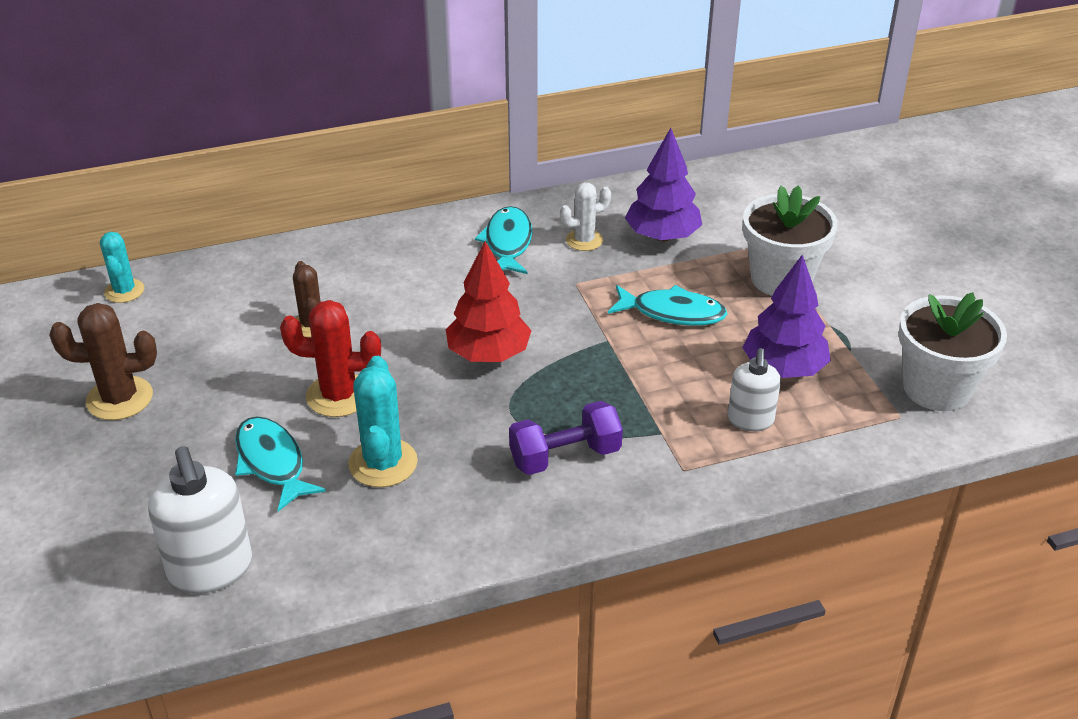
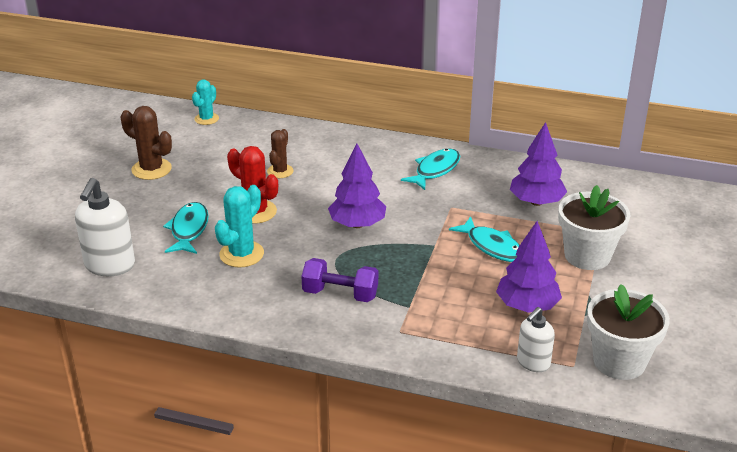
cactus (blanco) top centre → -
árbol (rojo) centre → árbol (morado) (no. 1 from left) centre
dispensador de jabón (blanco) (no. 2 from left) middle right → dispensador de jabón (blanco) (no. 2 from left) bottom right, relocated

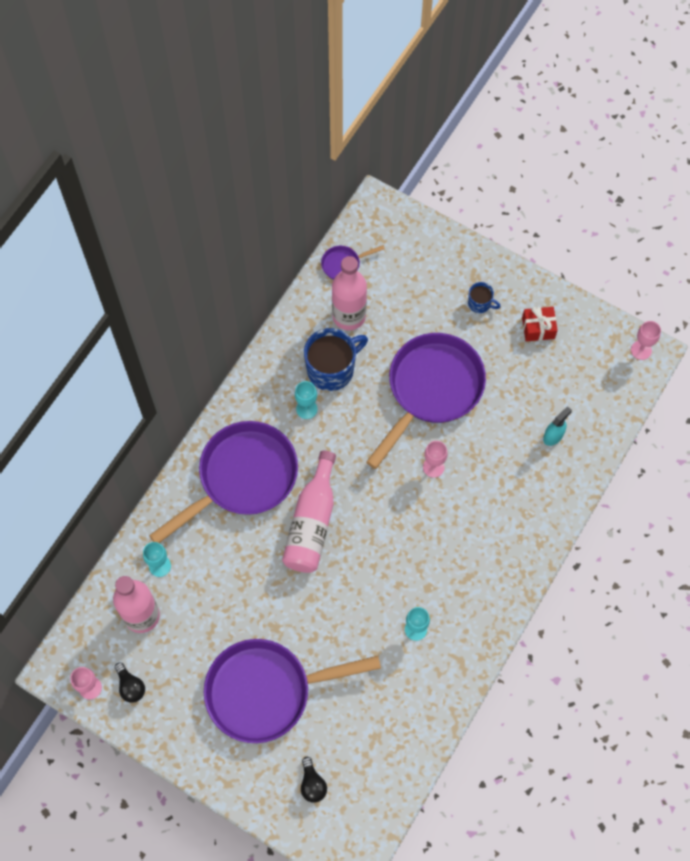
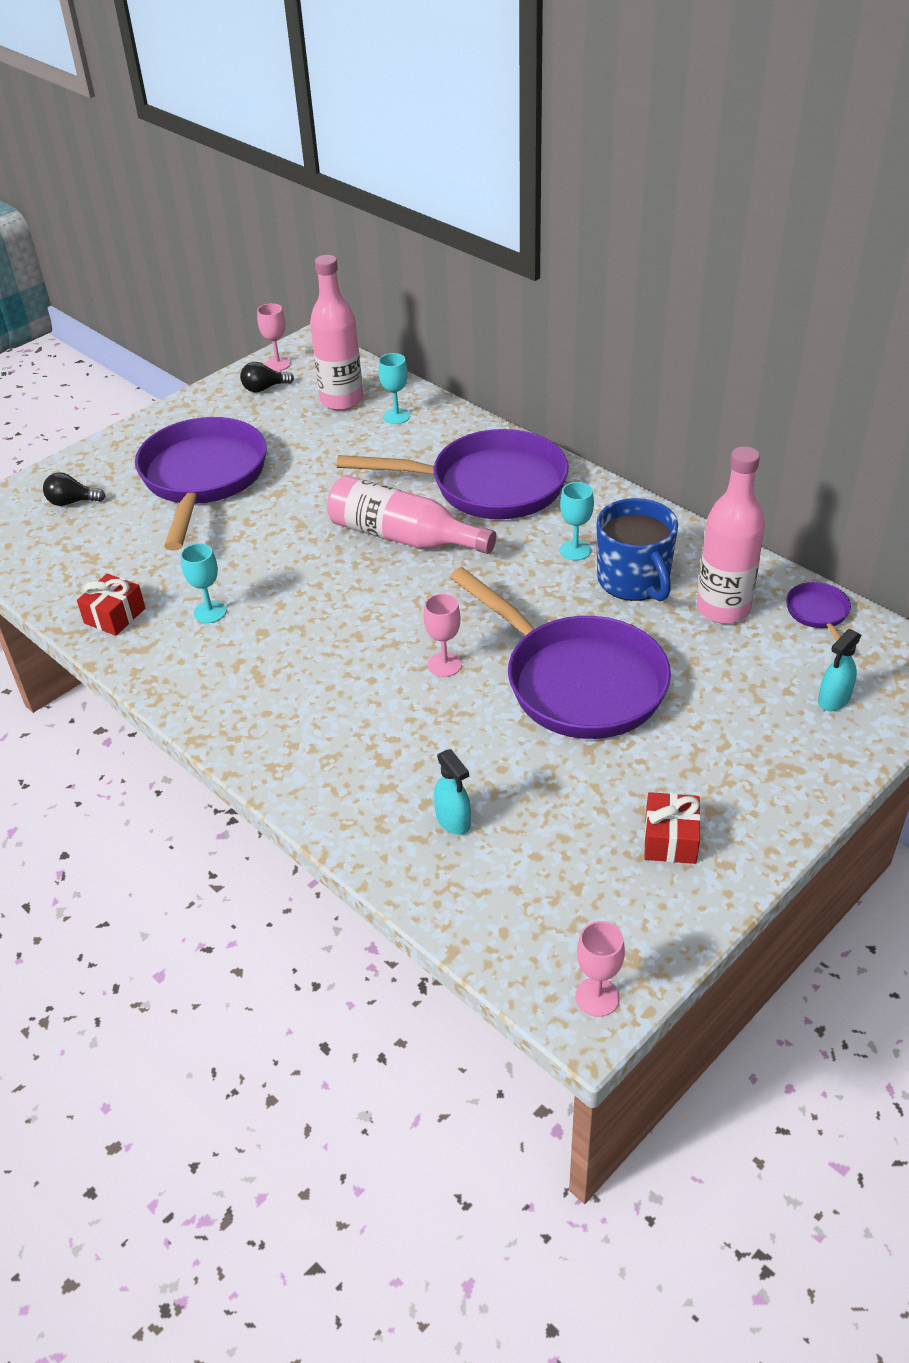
taza (azul) (no. 2 from left) middle right → -
sartén (morado) (no. 1 from left in the first image) middle left → sartén (morado) (no. 2 from left) centre, 60 degrees counterclockwise
- → regalo (rojo) (no. 1 from left) middle left
- → pulverizador (turquesa) (no. 2 from left) middle right

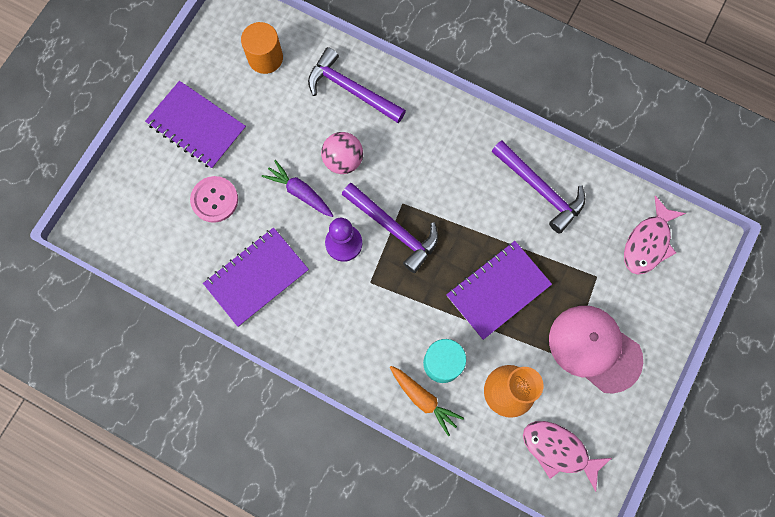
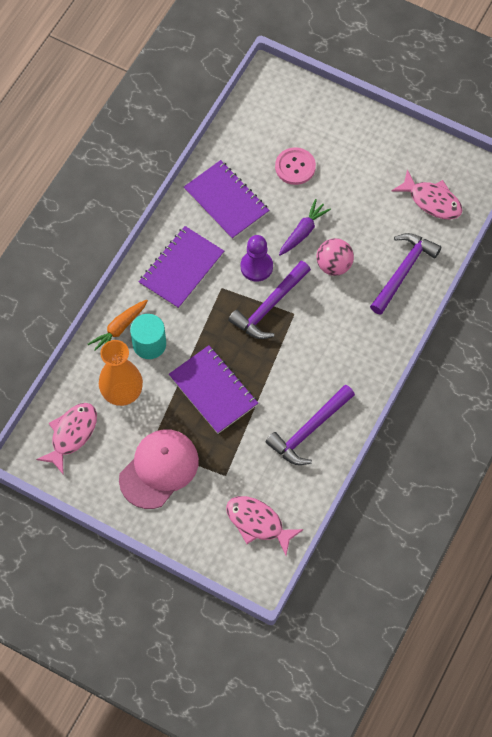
cilindro (naranja) top centre → pez (rosa) (no. 3 from left) top right
cuaderno (morado) (no. 1 from left) top left → cuaderno (morado) (no. 1 from left) centre, relocated

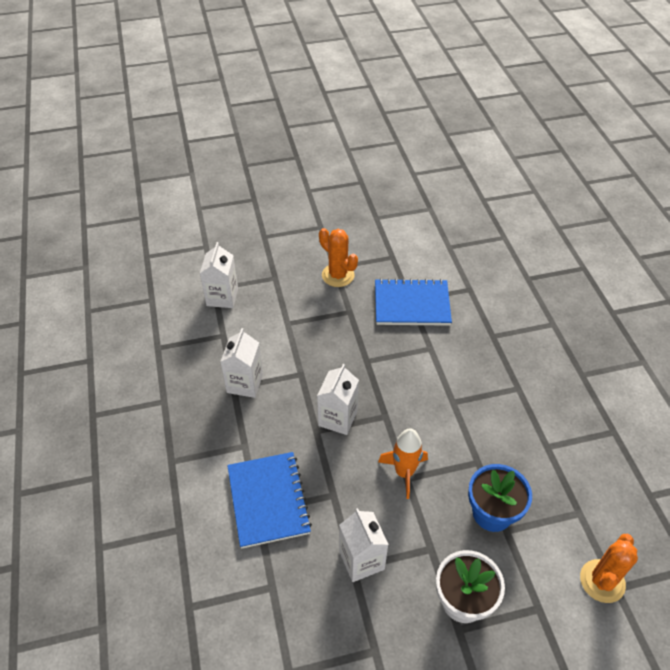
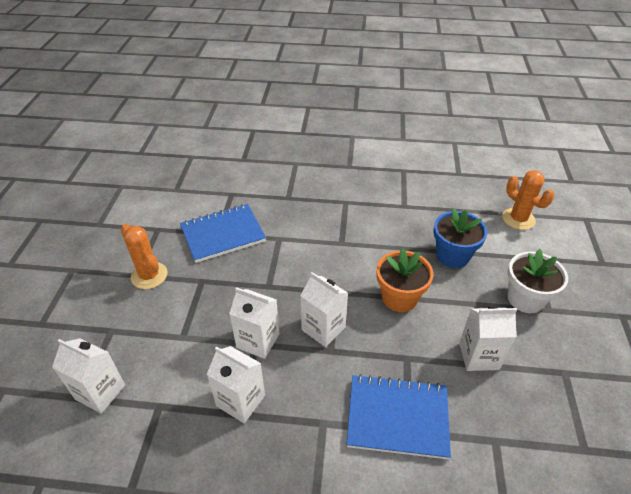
cactus (naranja) (no. 1 from left) centre → cactus (naranja) (no. 1 from left) middle left, 75 degrees clockwise
cuaderno (azul) (no. 2 from left in the first image) centre → cuaderno (azul) (no. 1 from left) centre, 45 degrees clockwise
cohete (naranja) bottom centre → maceta (naranja) centre
- → cartón de leche (blanco) (no. 3 from left) centre

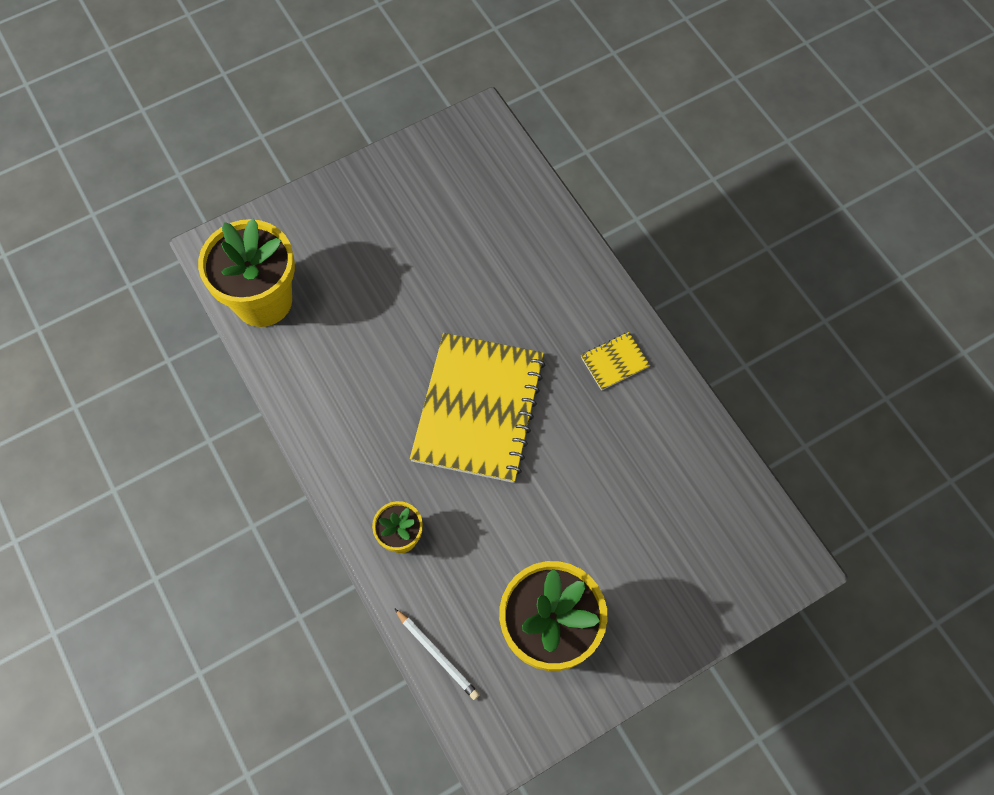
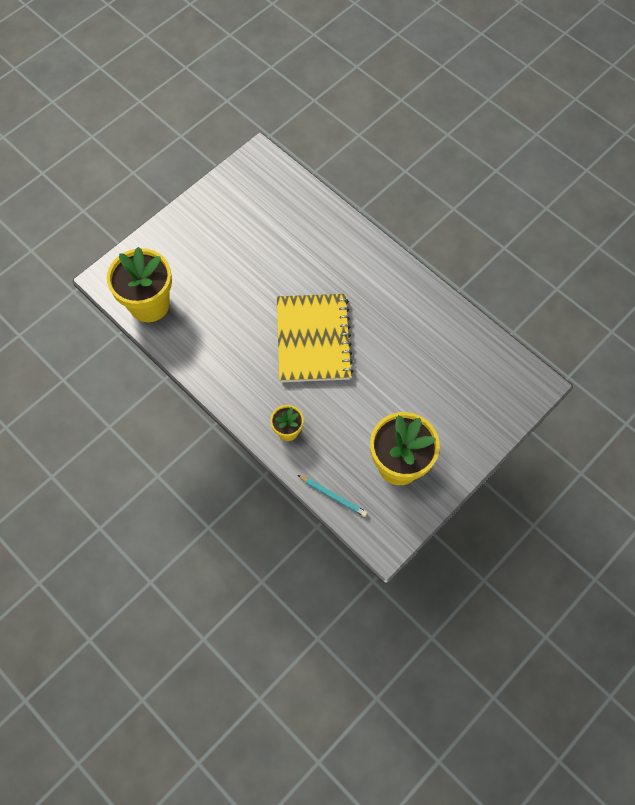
cuaderno (amarillo) (no. 2 from left) centre → -
lápiz (blanco) bottom centre → lápiz (turquesa) centre

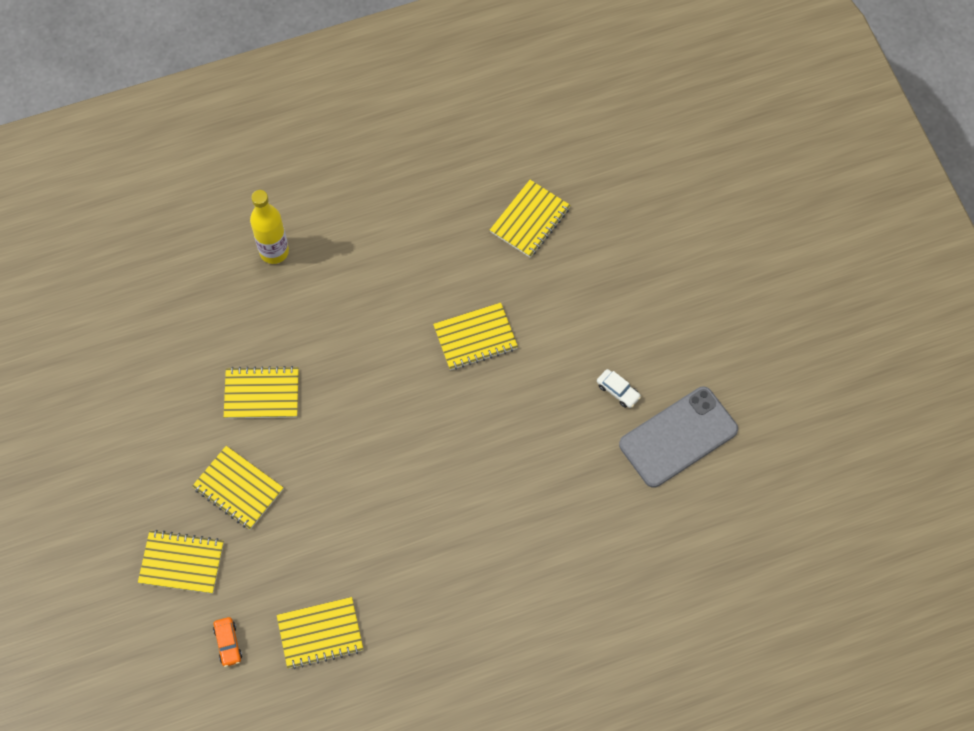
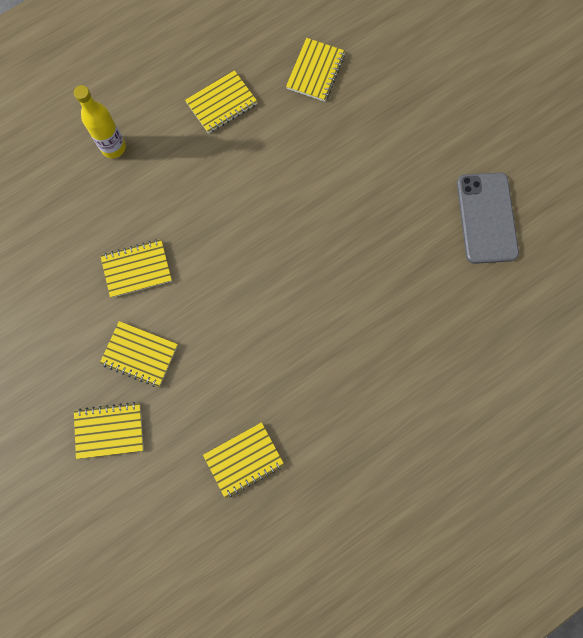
cuaderno (amarillo) (no. 5 from left in the first image) centre → cuaderno (amarillo) (no. 4 from left) top centre, relocated
coche (blanco) centre → -
móvil (gris) middle right, 45 degrees counterclockwise
coche (naranja) bottom left → -

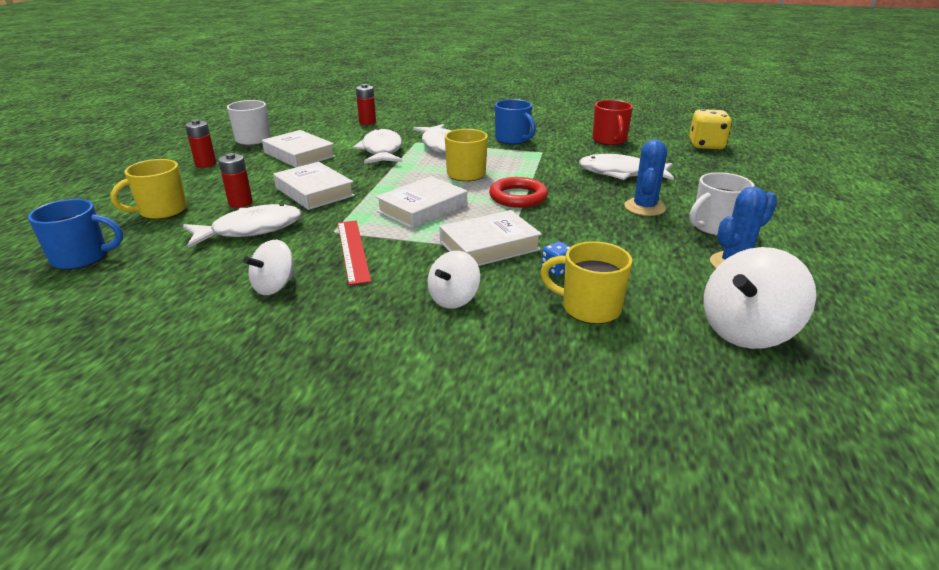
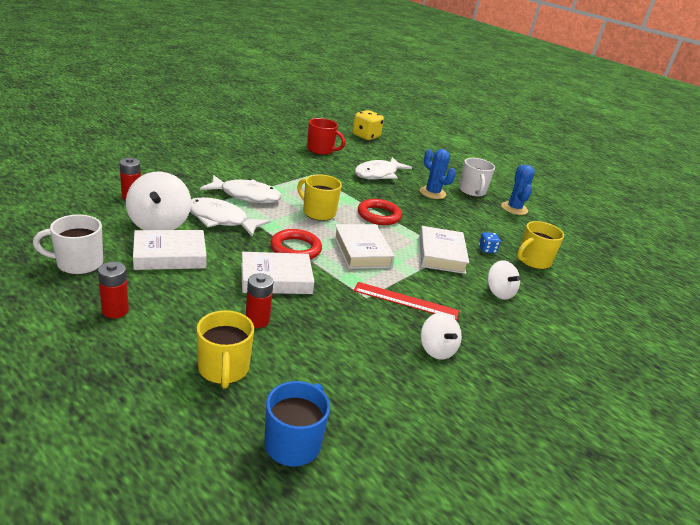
taza (azul) (no. 2 from left) top centre → -
pez (blanco) (no. 1 from left) middle left → -
peonza (blanco) (no. 3 from left in the first image) middle right → peonza (blanco) (no. 1 from left) middle left, relocated
- → anillo (rojo) (no. 1 from left) centre

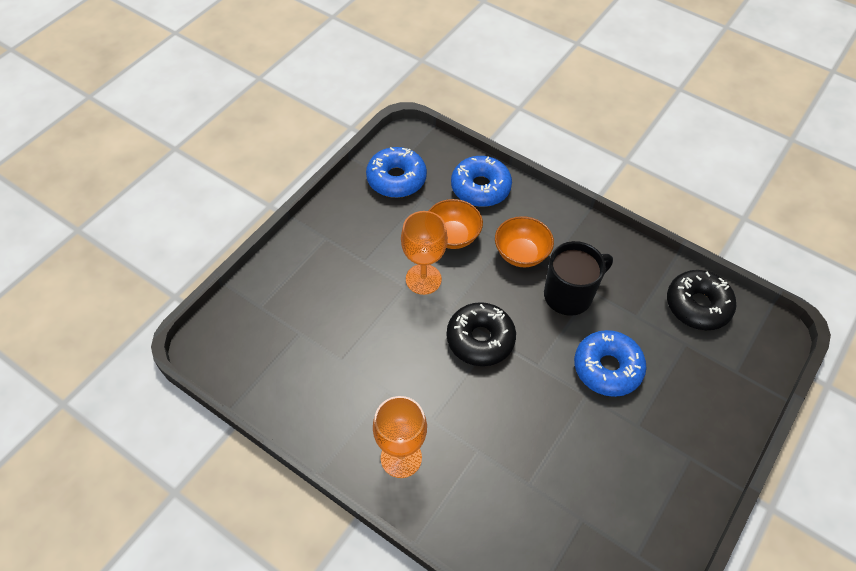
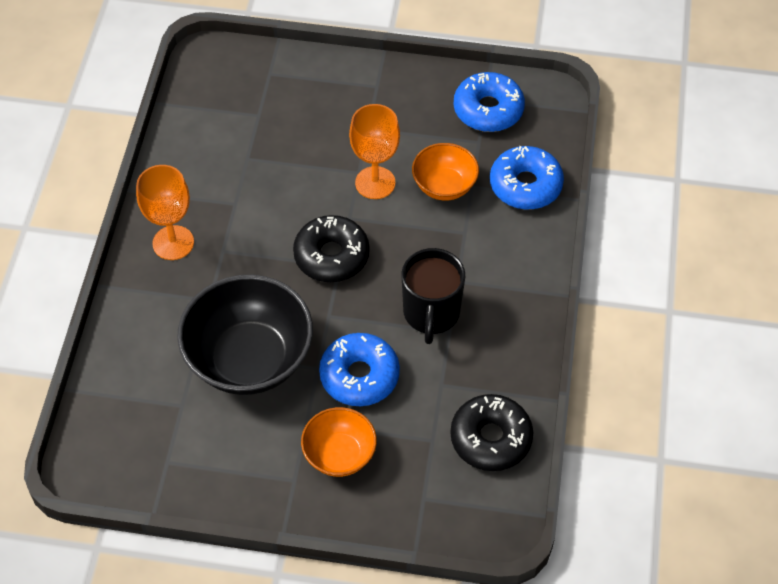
cuenco (naranja) (no. 2 from left in the first image) centre → cuenco (naranja) (no. 1 from left) bottom centre, relocated
taza (negro) middle right → taza (negro) centre, 60 degrees clockwise
- → cuenco (negro) middle left

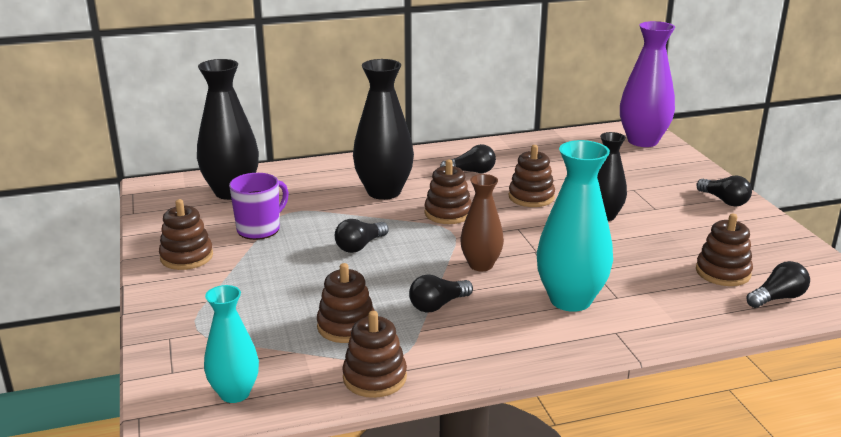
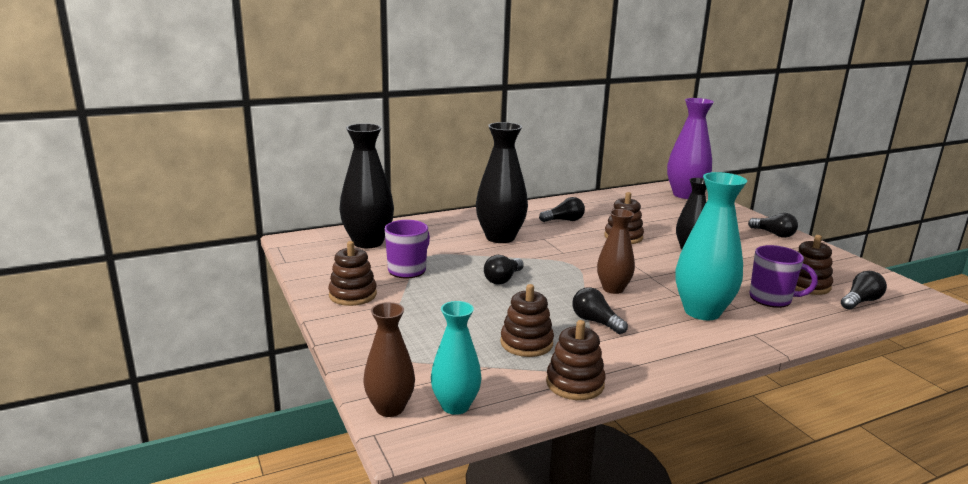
juguete apilable (marrón) (no. 4 from left) centre → -
bombilla (negro) (no. 2 from left in the first image) bottom centre → bombilla (negro) (no. 3 from left) centre, 90 degrees clockwise
- → taza (morado) (no. 2 from left) middle right
- → florero (marrón) (no. 1 from left) bottom centre

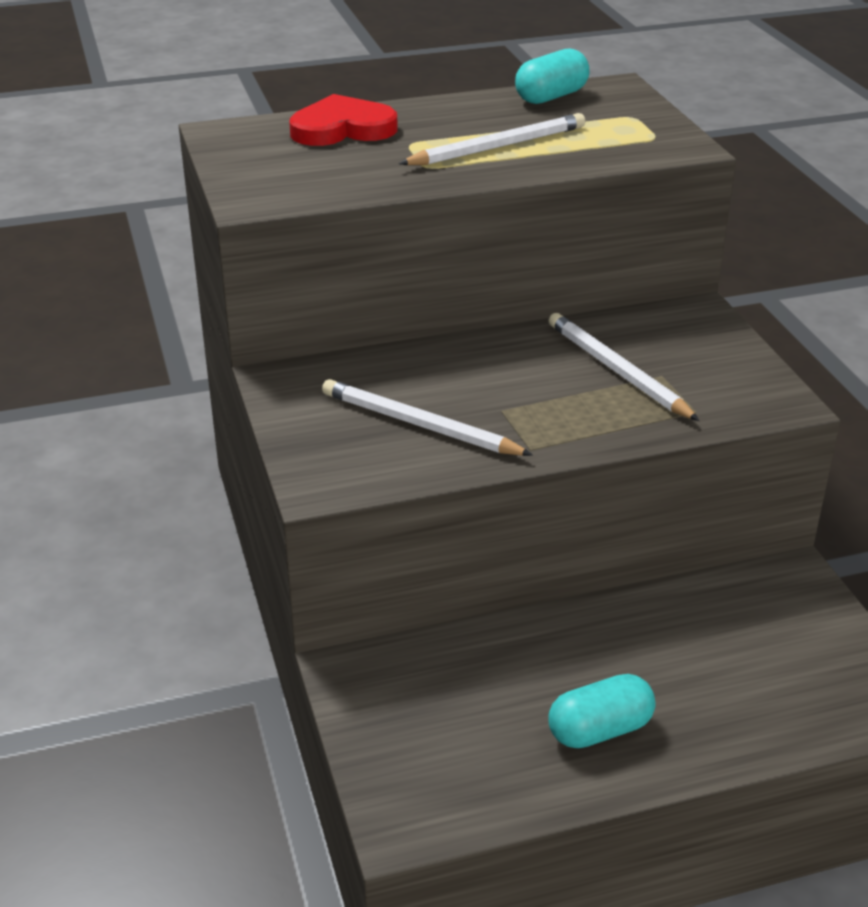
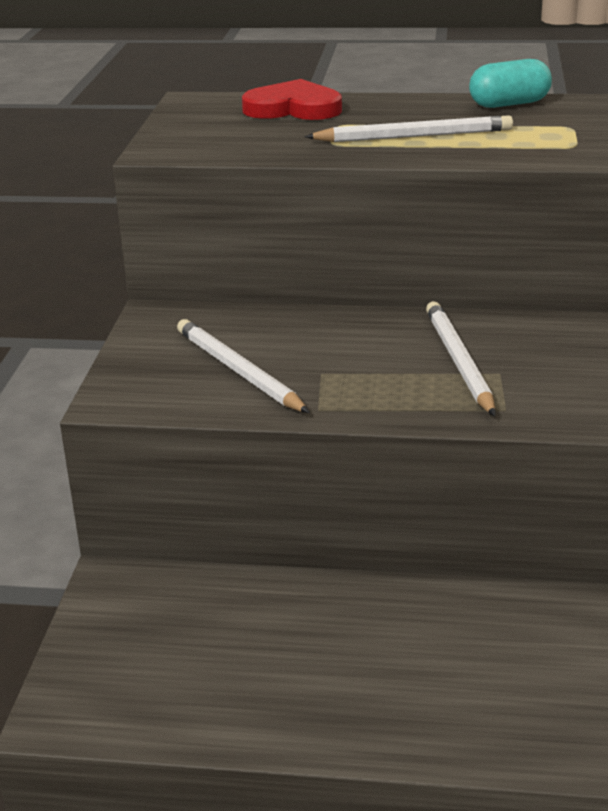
cápsula (turquesa) (no. 2 from left) bottom right → -

